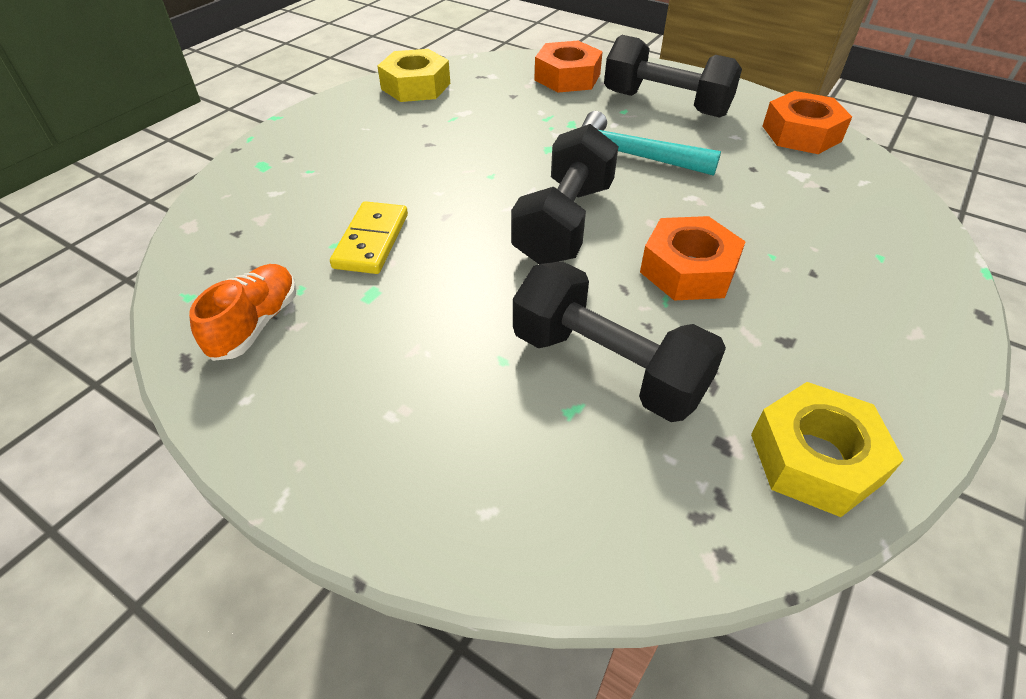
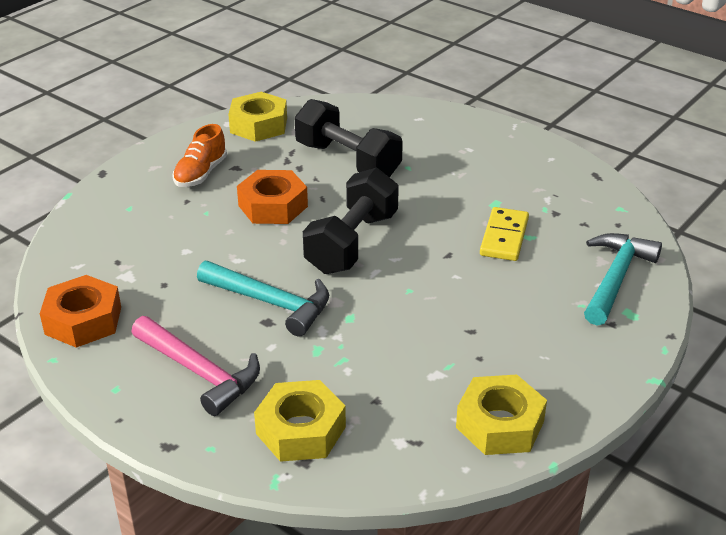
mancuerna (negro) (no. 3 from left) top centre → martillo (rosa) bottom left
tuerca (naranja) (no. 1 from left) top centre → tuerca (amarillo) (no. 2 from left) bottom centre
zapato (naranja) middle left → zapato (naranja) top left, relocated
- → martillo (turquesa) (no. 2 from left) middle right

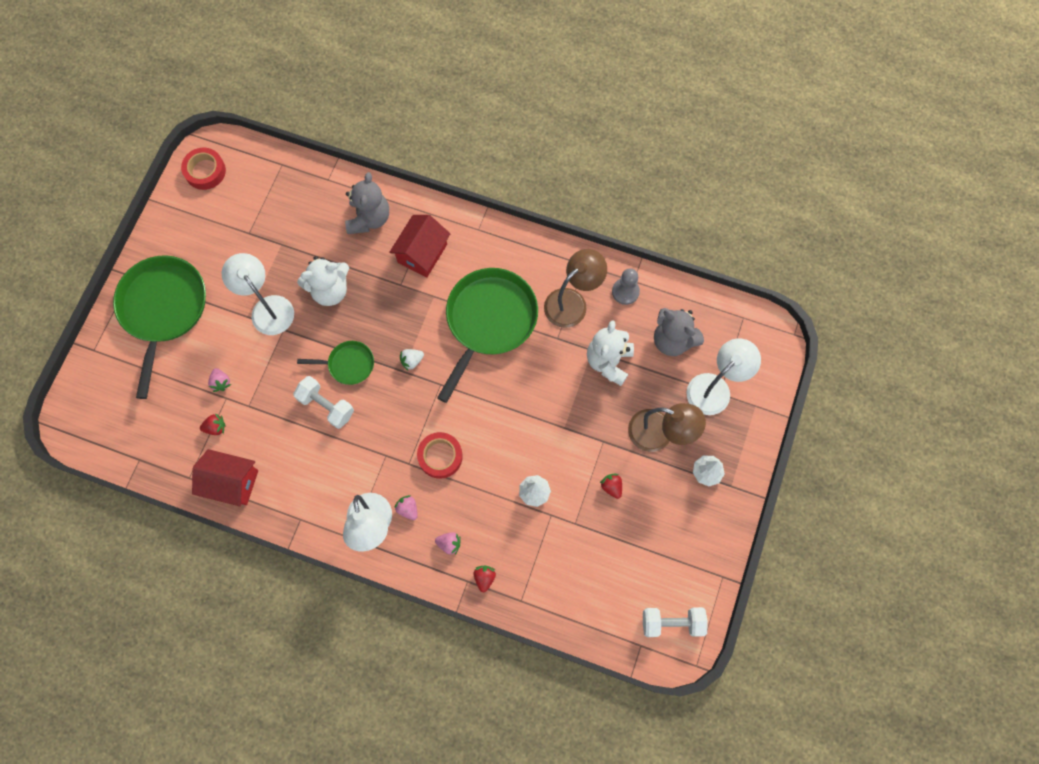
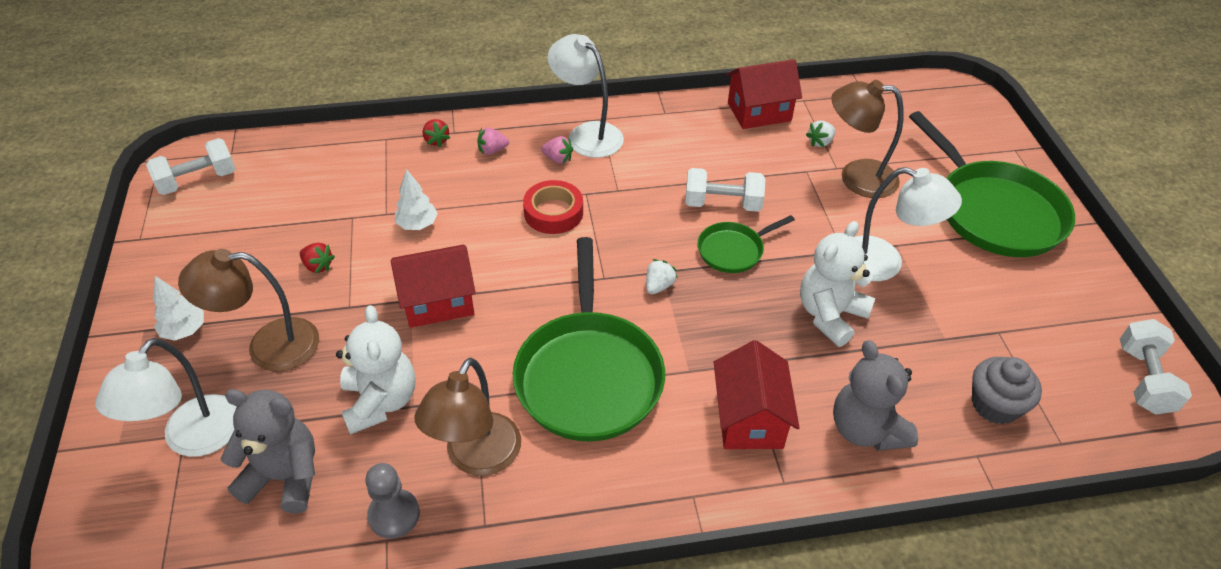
cinta adhesiva (rojo) (no. 1 from left) top left → mancuerna (blanco) (no. 3 from left) middle right
fresa (rosa) (no. 1 from left) middle left → lámpara (marrón) (no. 3 from left) top right
fresa (rojo) (no. 1 from left) middle left → fresa (blanco) (no. 2 from left) top right
- → casa (rojo) (no. 1 from left) centre
- → magdalena (gris) bottom right

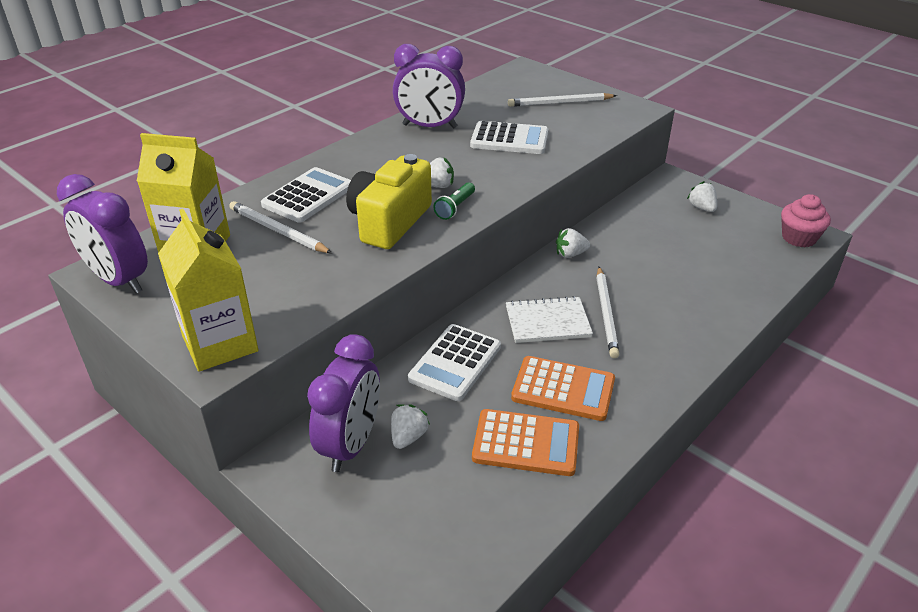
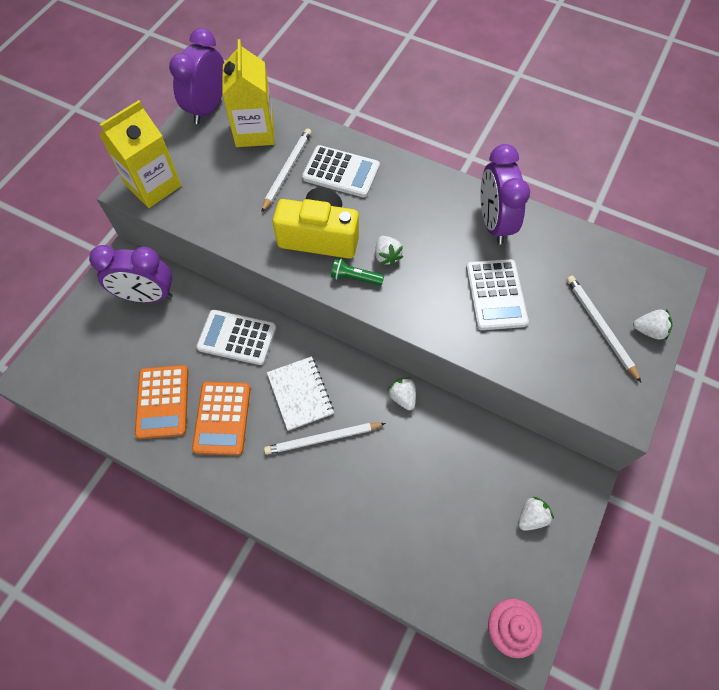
fresa (blanco) (no. 1 from left in the first image) bottom centre → fresa (blanco) (no. 4 from left) middle right, relocated

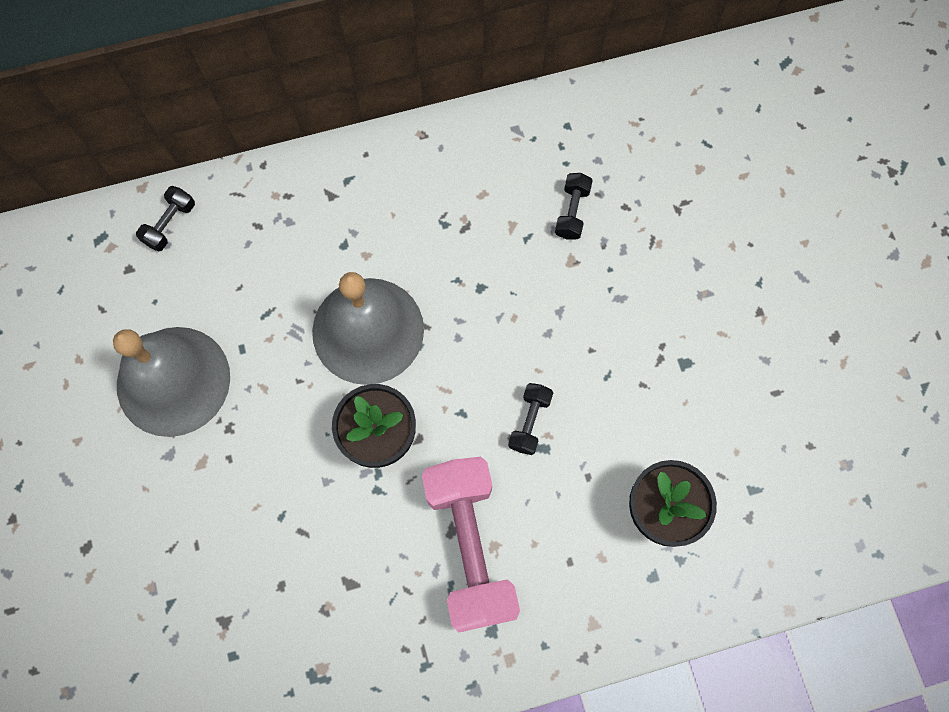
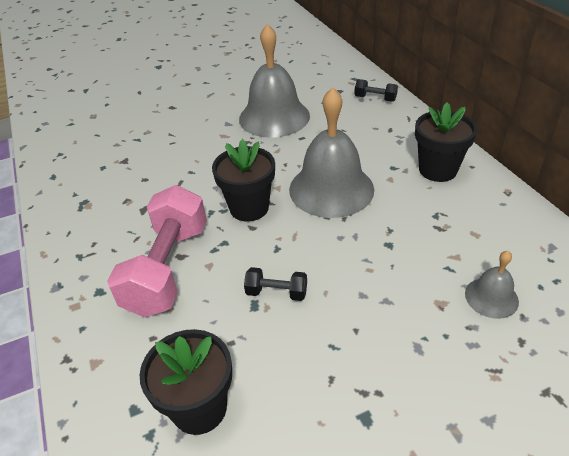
mancuerna (negro) (no. 3 from left) top centre → campana (gris) (no. 3 from left) middle right
mancuerna (rosa) bottom centre → mancuerna (rosa) middle left, 60 degrees counterclockwise
- → maceta (negro) (no. 3 from left) top right

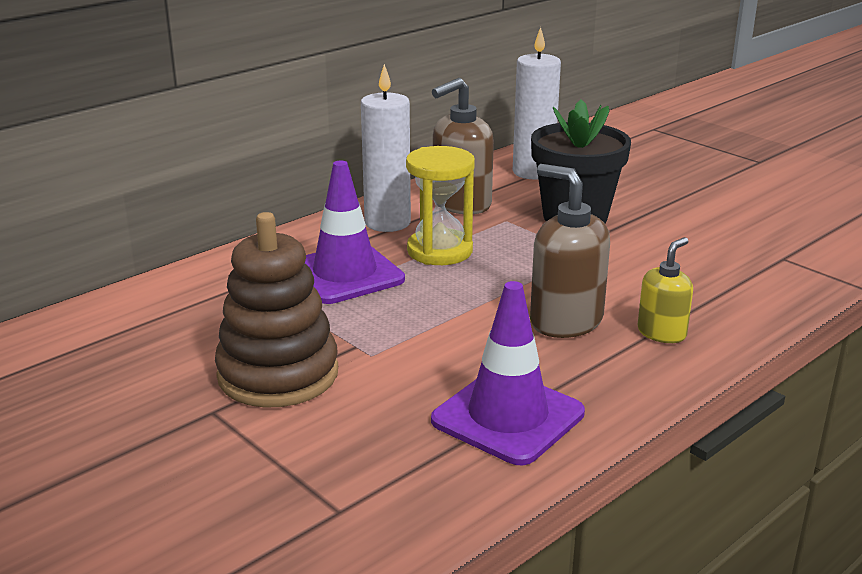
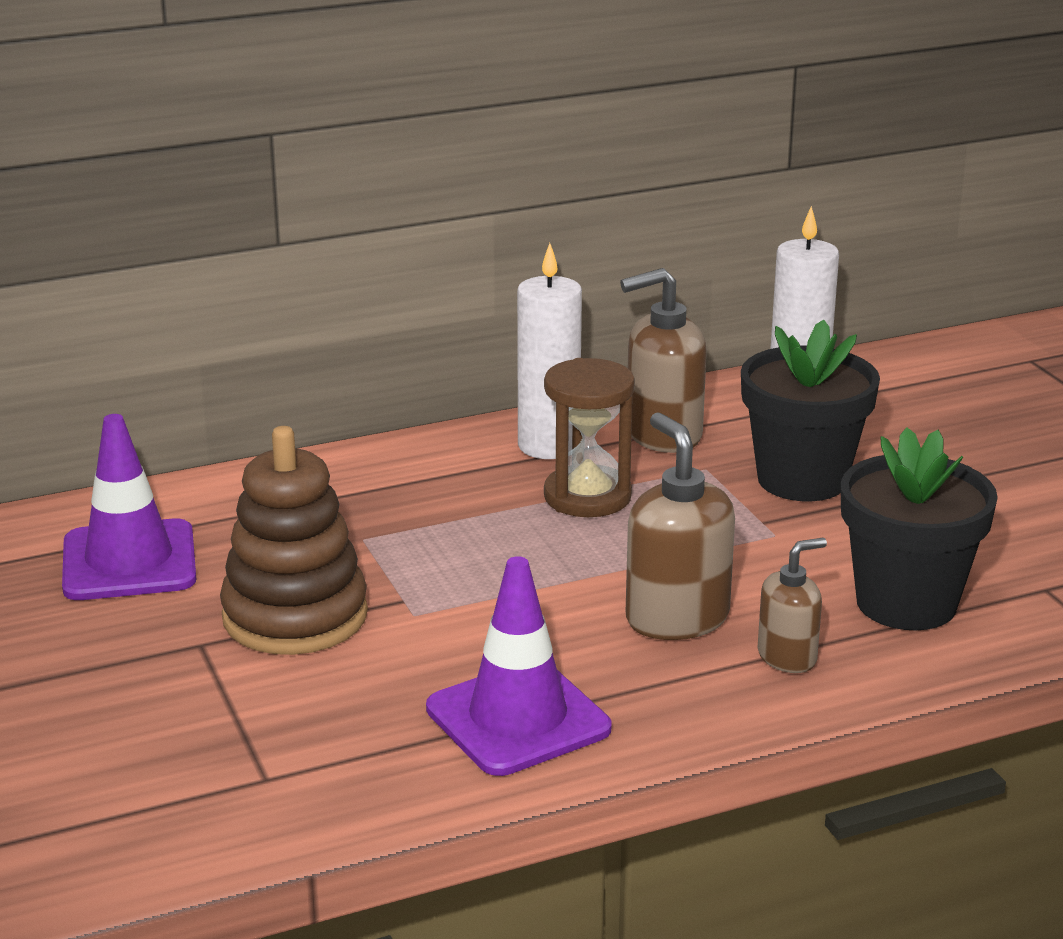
reloj de arena (amarillo) centre → reloj de arena (marrón) centre
cono de tráfico (morado) (no. 1 from left) centre → cono de tráfico (morado) (no. 1 from left) middle left, relocated
dispensador de jabón (amarillo) middle right → dispensador de jabón (marrón) (no. 3 from left) middle right
- → maceta (negro) (no. 2 from left) middle right

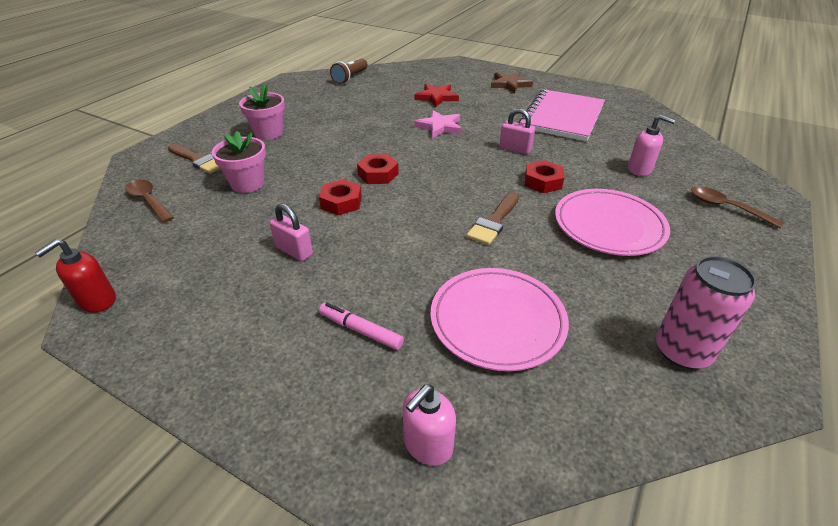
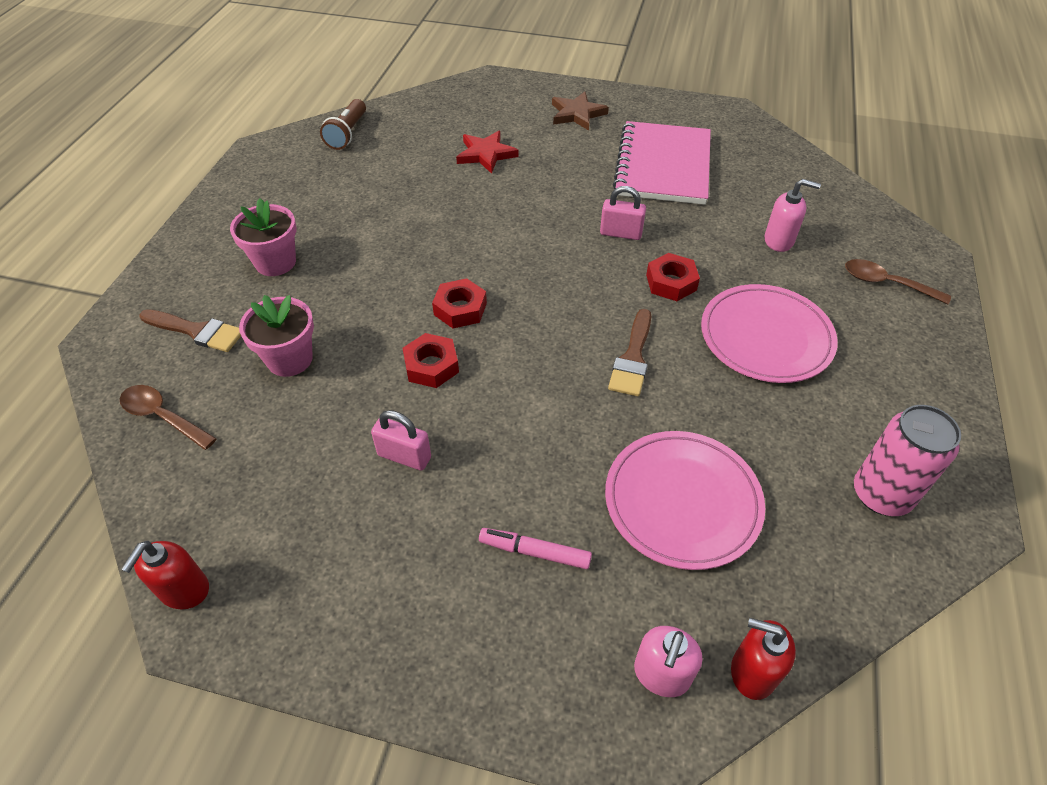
estrella (rosa) top centre → -
- → dispensador de jabón (rojo) (no. 2 from left) bottom right

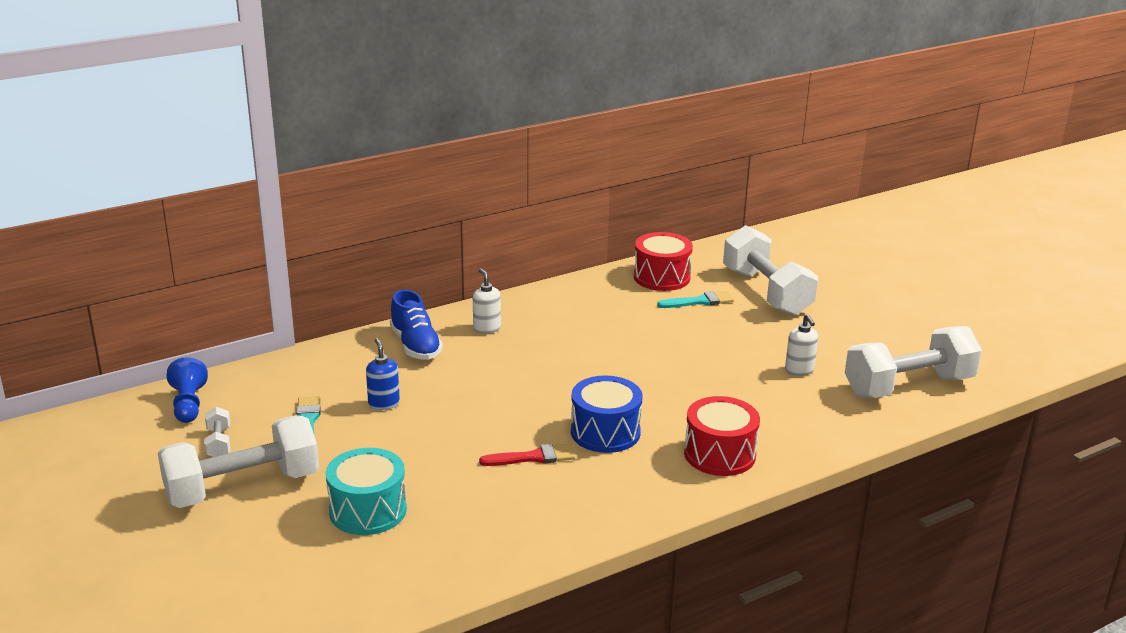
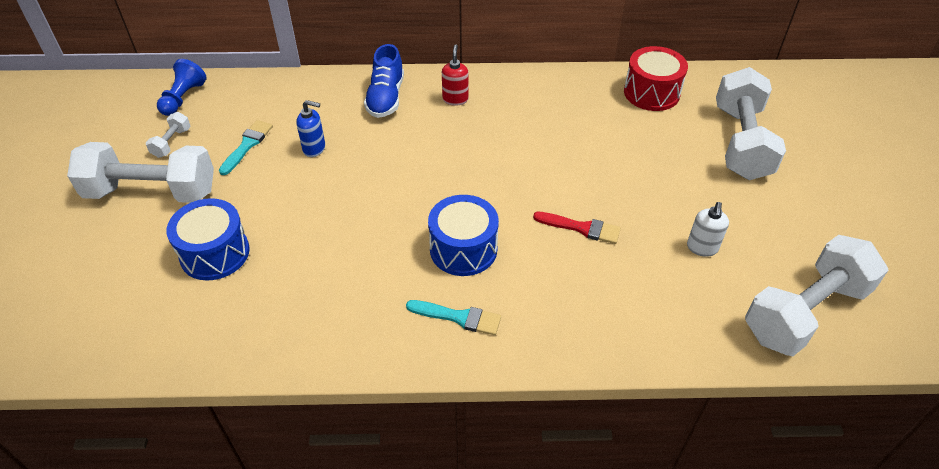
dispensador de jabón (blanco) (no. 1 from left) centre → dispensador de jabón (rojo) top centre
pincel (turquesa) (no. 2 from left) centre → pincel (turquesa) (no. 2 from left) bottom centre, relocated
mancuerna (blanco) (no. 4 from left) middle right, 45 degrees counterclockwise
dispensador de jabón (azul) centre → dispensador de jabón (azul) top left, 90 degrees clockwise
tambor (rojo) (no. 2 from left) bottom centre → -
pincel (rojo) bottom centre → pincel (rojo) centre, relocated
tambor (turquesa) bottom left → tambor (azul) (no. 1 from left) middle left

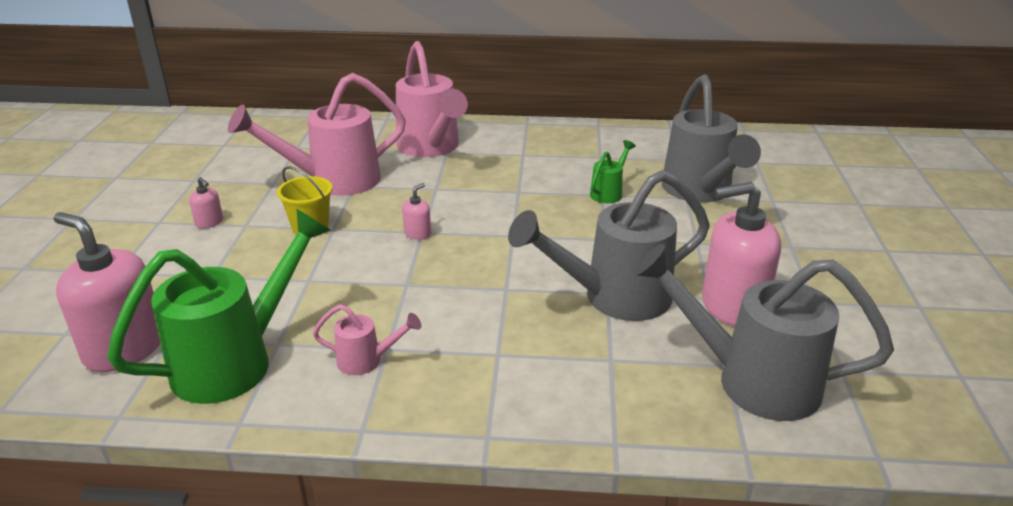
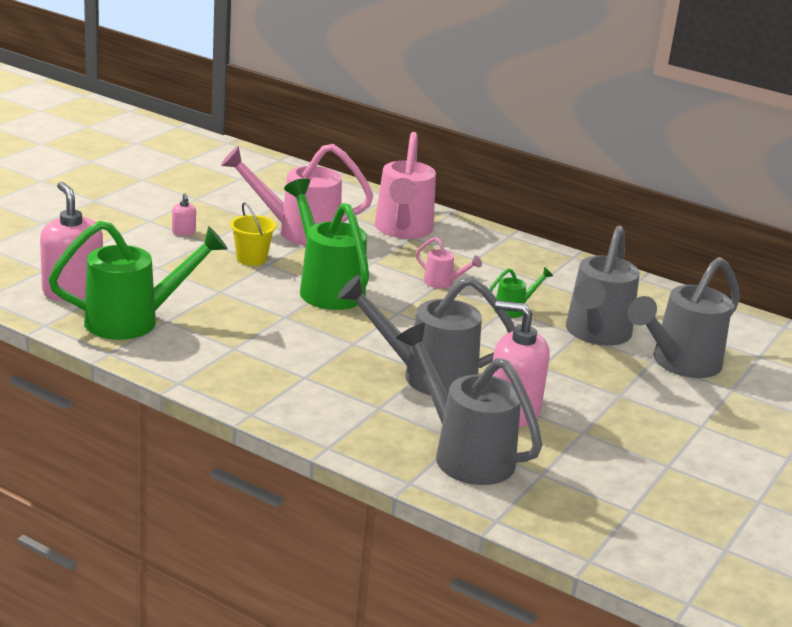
dispensador de jabón (rosa) (no. 3 from left) centre → regadera (verde) (no. 2 from left) centre
regadera (rosa) (no. 2 from left in the first image) bottom centre → regadera (rosa) (no. 3 from left) centre, relocated
- → regadera (gris) (no. 4 from left) middle right

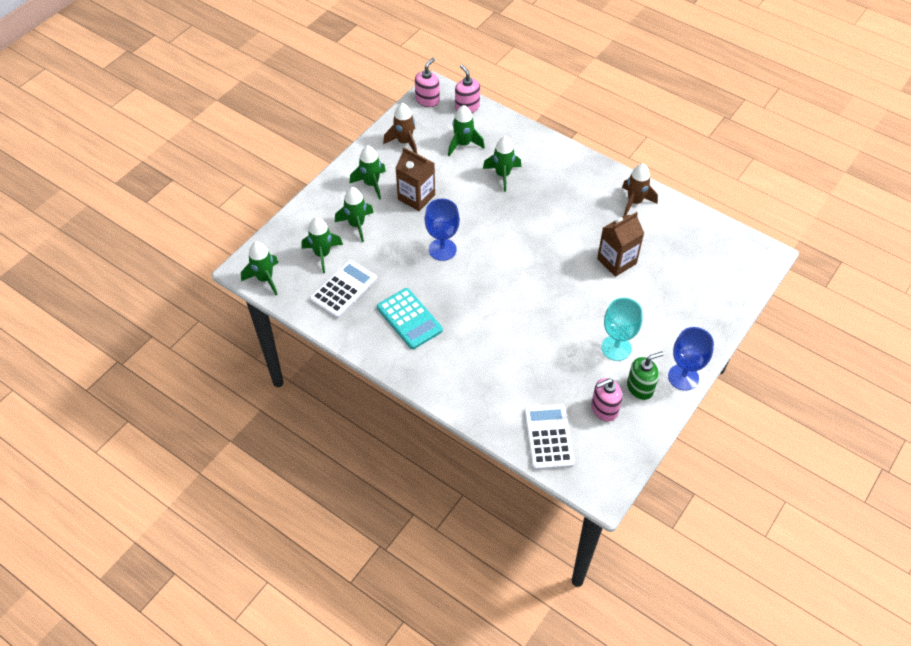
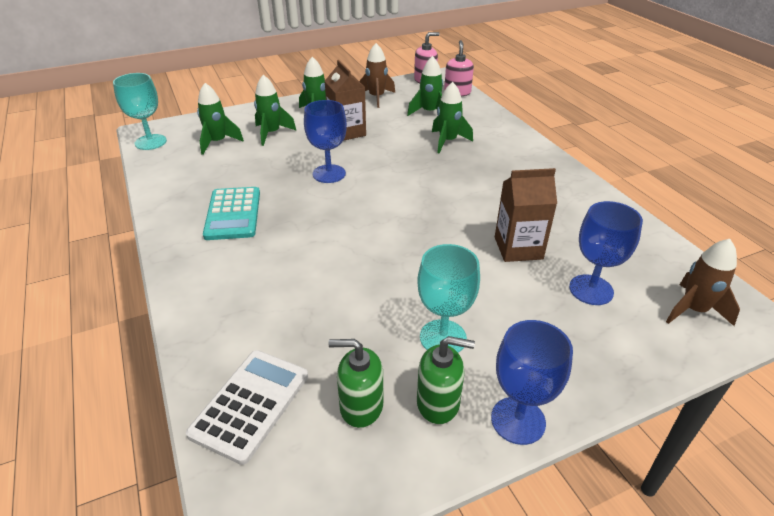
cohete (marrón) (no. 2 from left) top right → cohete (marrón) (no. 2 from left) middle right, relocated
cohete (verde) (no. 1 from left) middle left → copa (turquesa) (no. 1 from left) top left
calculadora (blanco) (no. 1 from left) centre → -
dispensador de jabón (rosa) (no. 3 from left) centre → dispensador de jabón (verde) (no. 1 from left) bottom centre
- → copa (azul) (no. 3 from left) middle right

